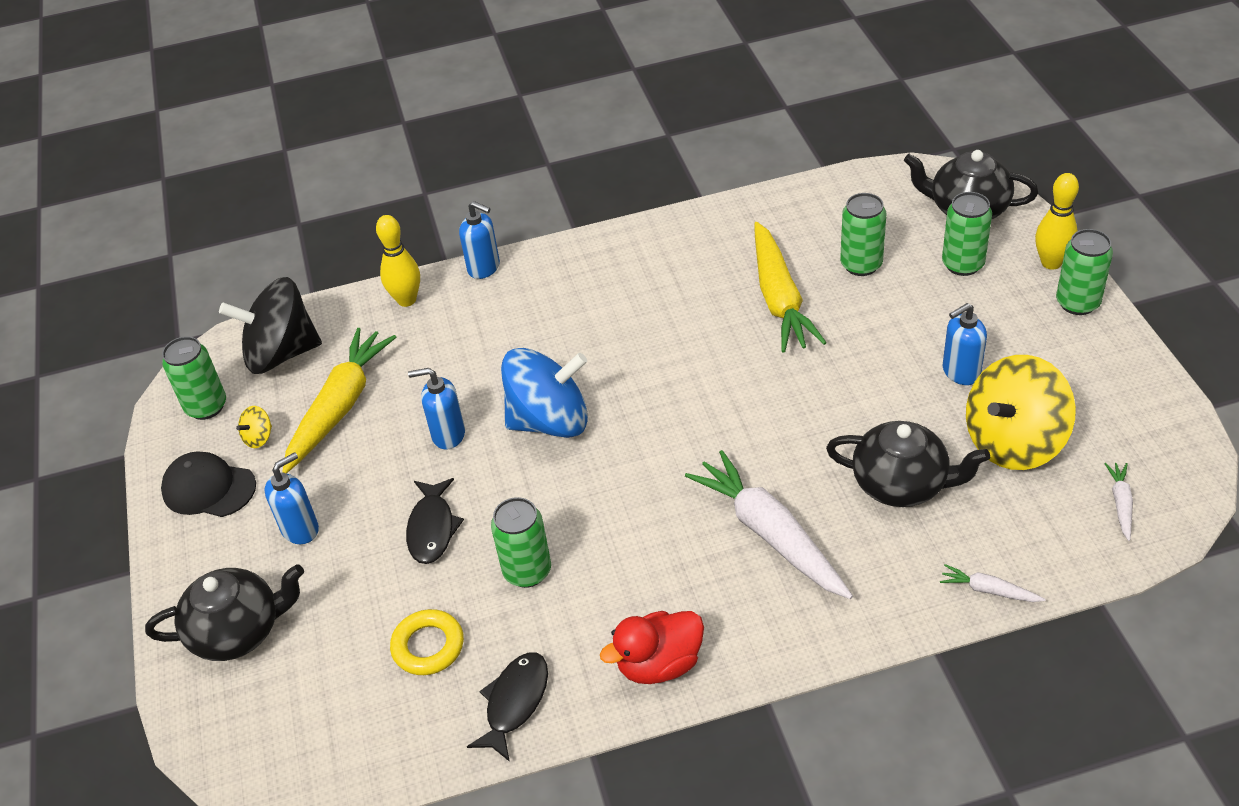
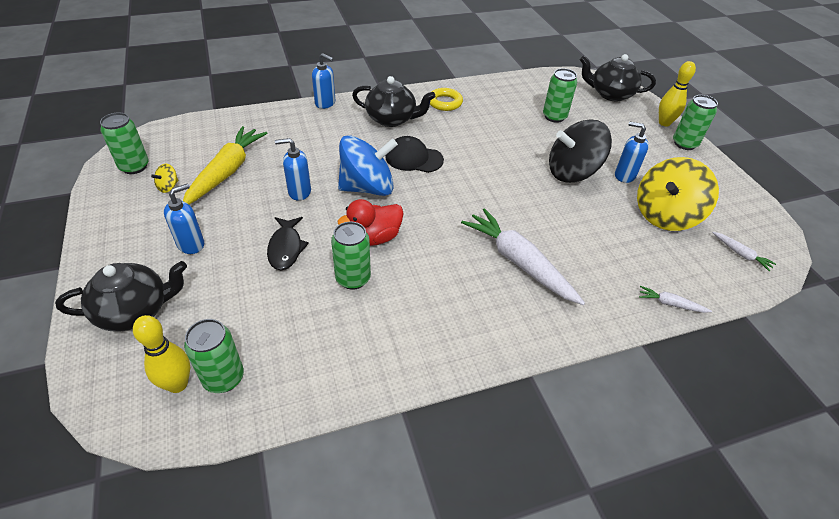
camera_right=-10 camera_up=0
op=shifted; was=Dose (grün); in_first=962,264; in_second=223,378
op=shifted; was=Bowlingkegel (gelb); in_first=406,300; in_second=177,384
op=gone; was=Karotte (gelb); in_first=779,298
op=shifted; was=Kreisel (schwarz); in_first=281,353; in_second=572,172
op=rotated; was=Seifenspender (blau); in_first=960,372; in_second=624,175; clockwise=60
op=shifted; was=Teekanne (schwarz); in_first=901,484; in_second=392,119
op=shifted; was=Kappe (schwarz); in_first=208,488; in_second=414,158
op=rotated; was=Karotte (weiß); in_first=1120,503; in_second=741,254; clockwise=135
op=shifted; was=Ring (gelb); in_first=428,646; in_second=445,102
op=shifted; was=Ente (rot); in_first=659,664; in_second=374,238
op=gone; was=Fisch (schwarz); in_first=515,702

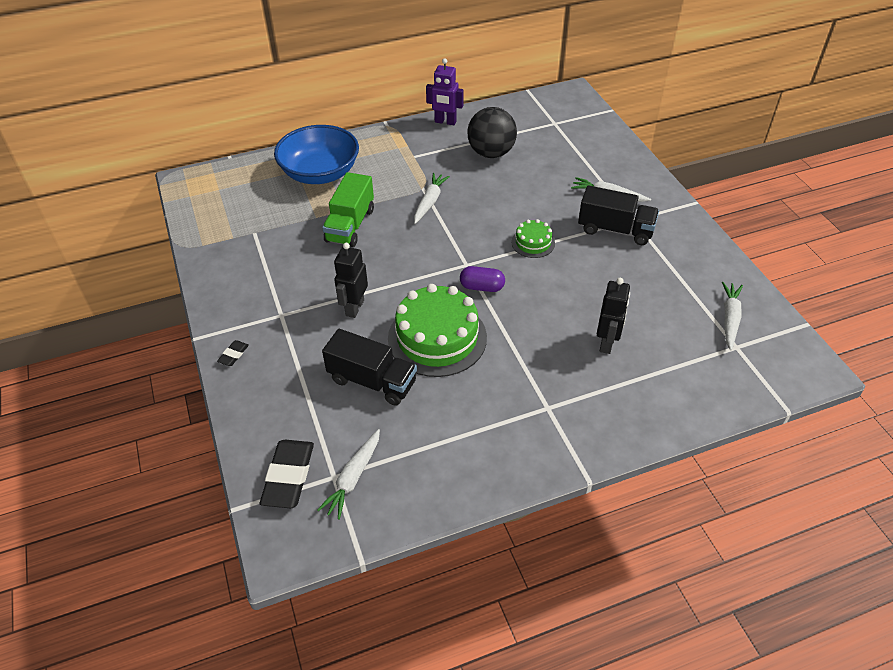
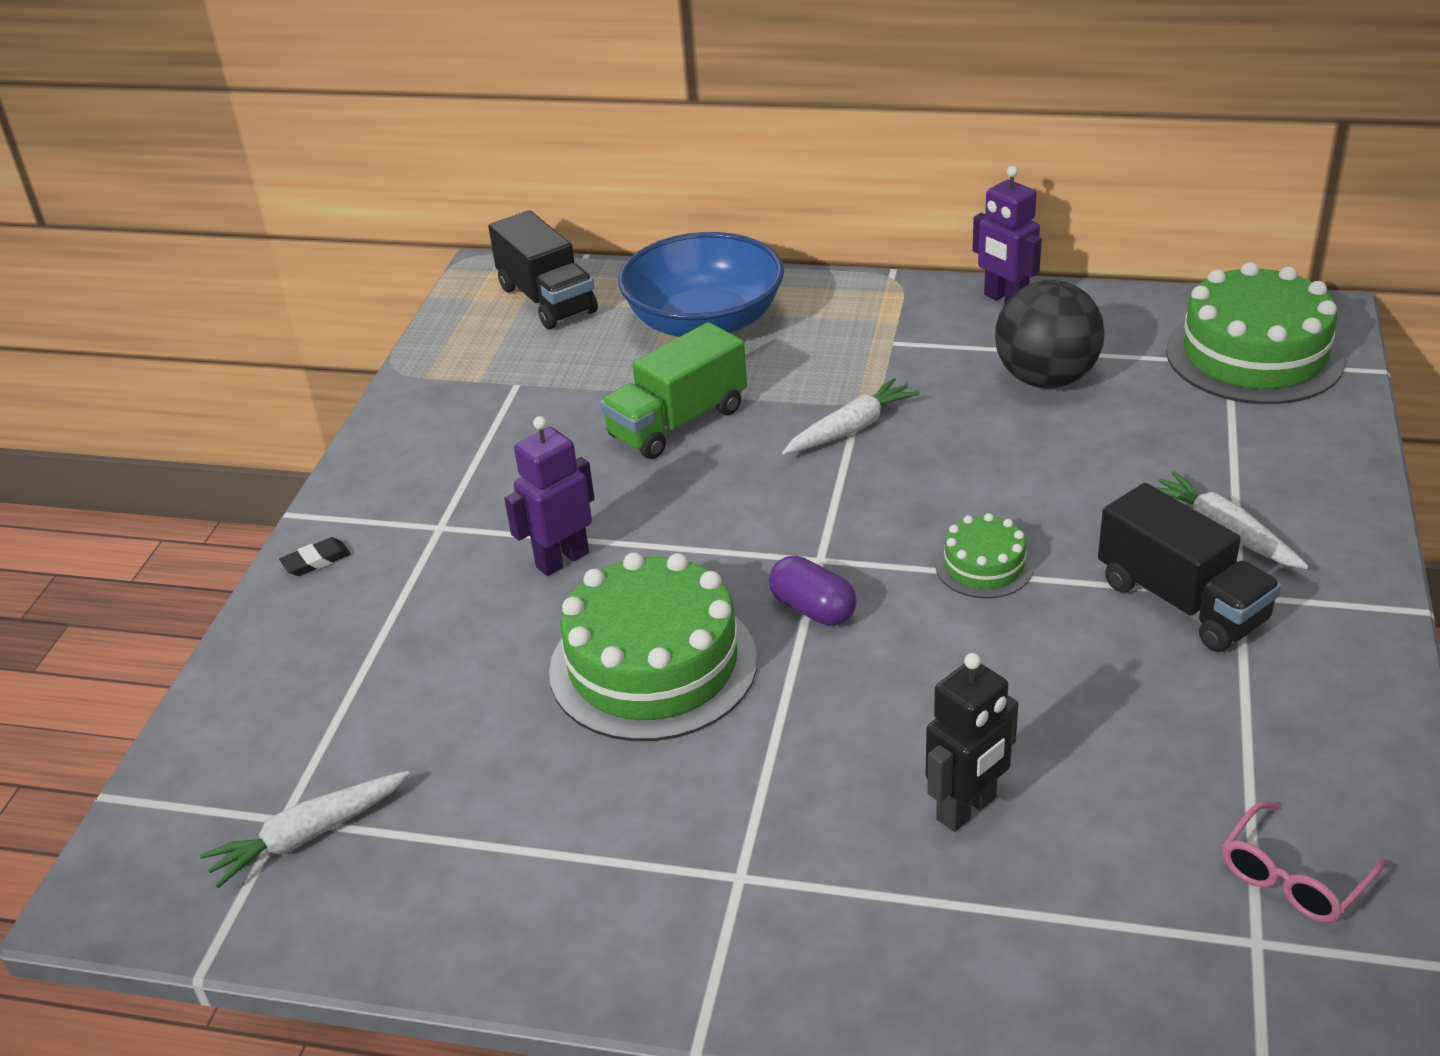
camera_right=35 camera_up=-10
op=repainted; was=Roboter (schwarz); now=Roboter (lila); in_first=354,308; in_second=562,560
op=swapped; was=Karotte (weiß); now=Brille (rosa); in_first=730,319; in_second=1293,877
op=shifted; was=Lastwagen (schwarz); in_first=372,381; in_second=547,300
op=gone; was=Radiergummi (schwarz); in_first=288,476
op=new; now=Kuchen (grün); in_second=1254,355

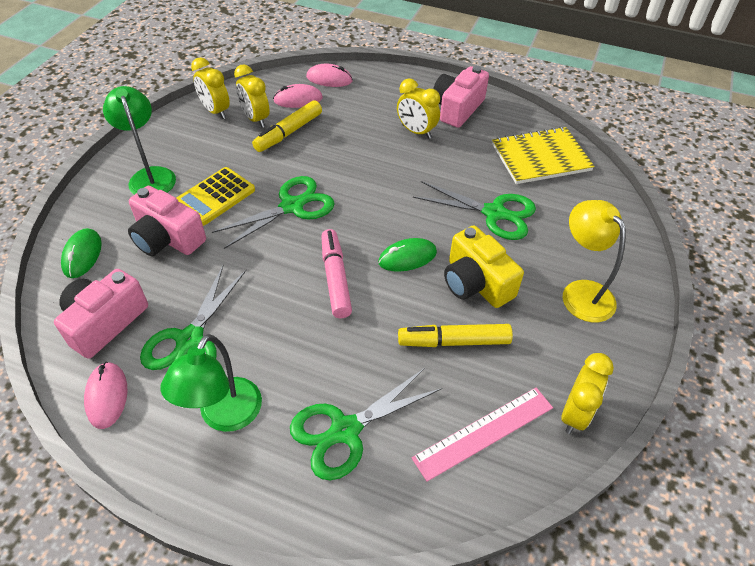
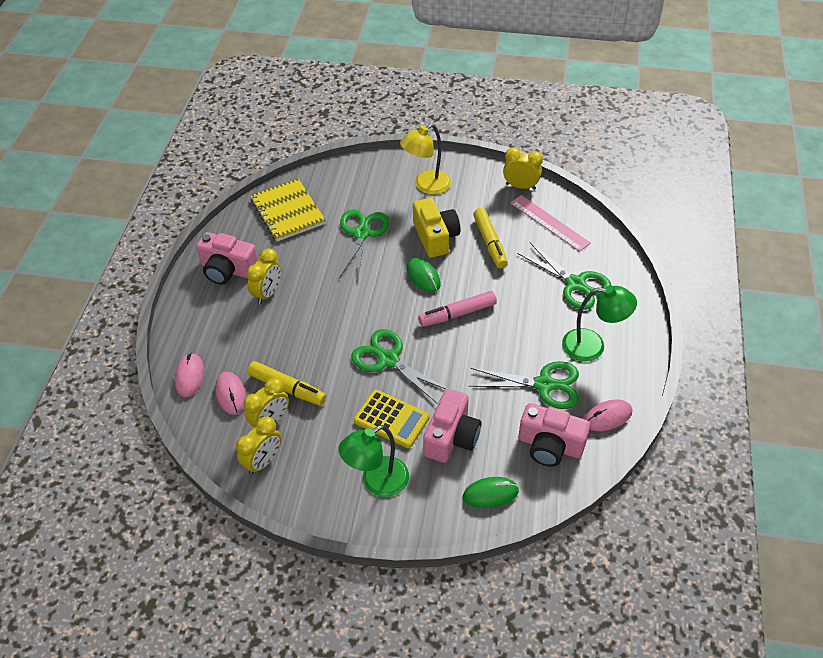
camera_right=-100 camera_up=0
op=rotated; was=Kamera (gelb); in_first=476,283; in_second=435,237; clockwise=-60

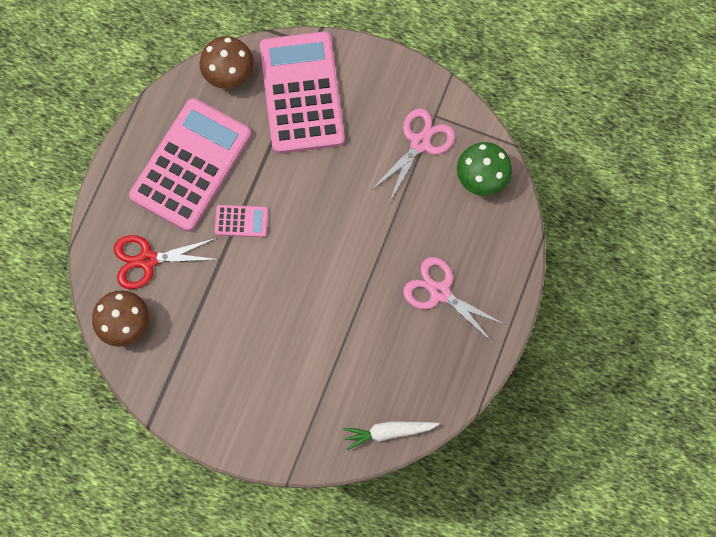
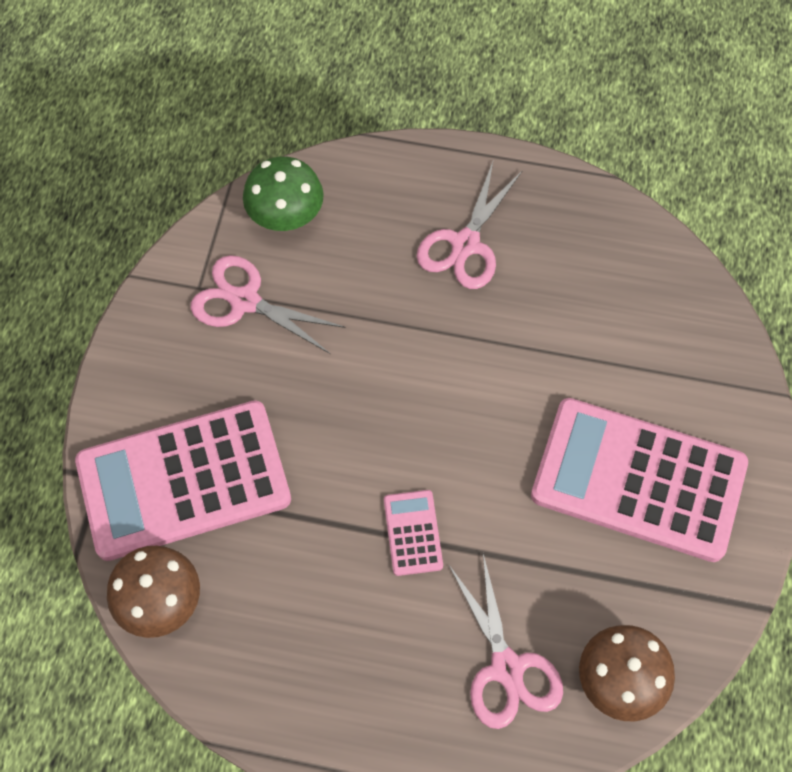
camera_right=-100 camera_up=-10
op=shifted; was=Taschenrechner (rosa); in_first=191,165; in_second=638,480
op=repainted; was=Schere (rot); now=Schere (rosa); in_first=147,260; in_second=507,668
op=gone; was=Karotte (weiß); in_first=388,432

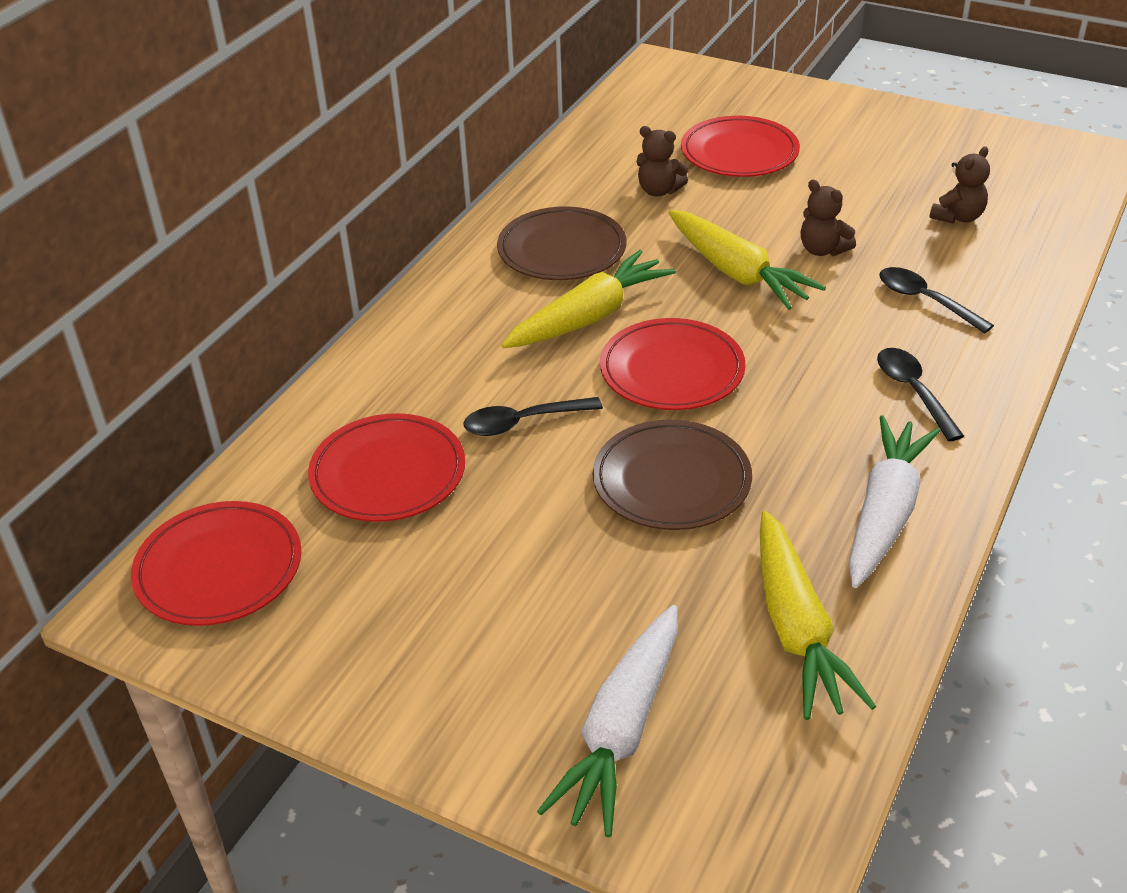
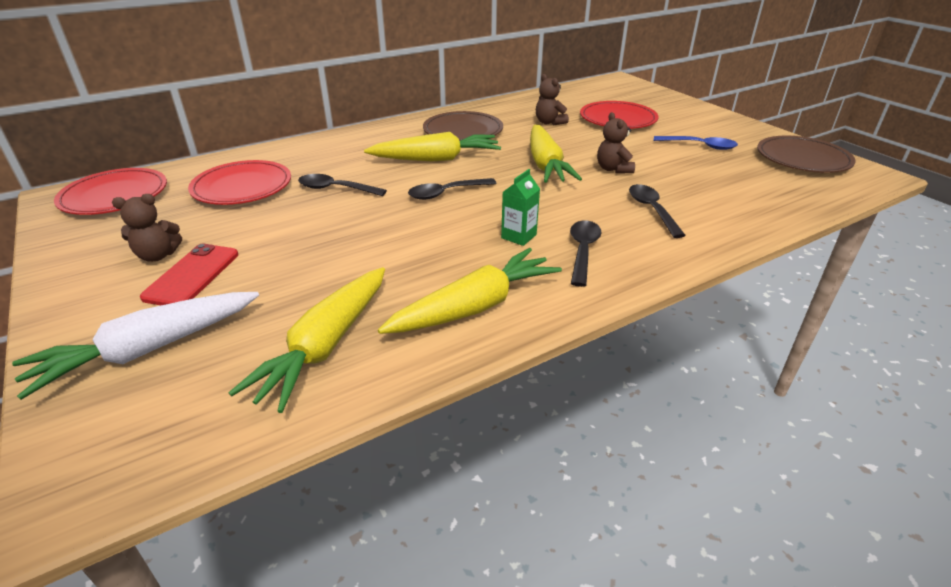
camera_right=30 camera_up=-5
op=shifted; was=Teddybär (braun); in_first=958,217; in_second=158,255
op=swapped; was=Teller (rot); now=Löffel (schwarz); in_first=672,370; in_second=446,193
op=repainted; was=Karotte (weiß); now=Karotte (gelb); in_first=885,513; in_second=474,307
op=shifted; was=Teller (braun); in_first=671,480; in_second=802,159
op=new; now=Löffel (blau); in_second=699,146
op=new; now=Getränkekarton (grün); in_second=518,236
op=new; now=Handy (rot); in_second=192,275

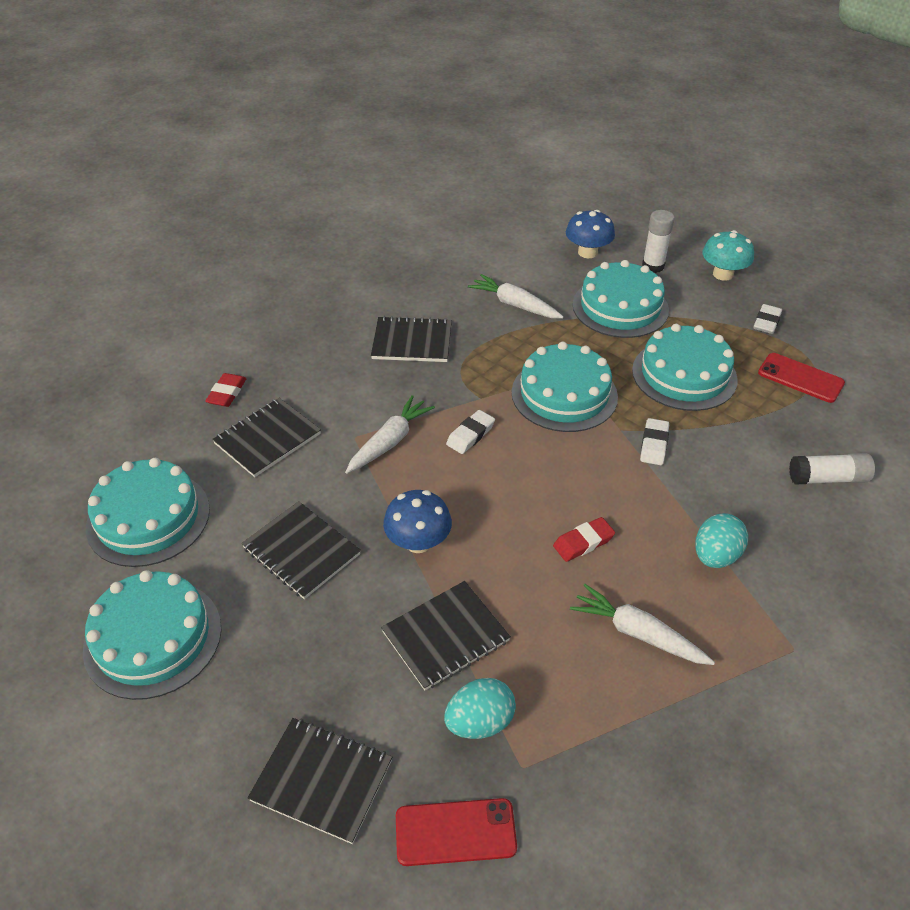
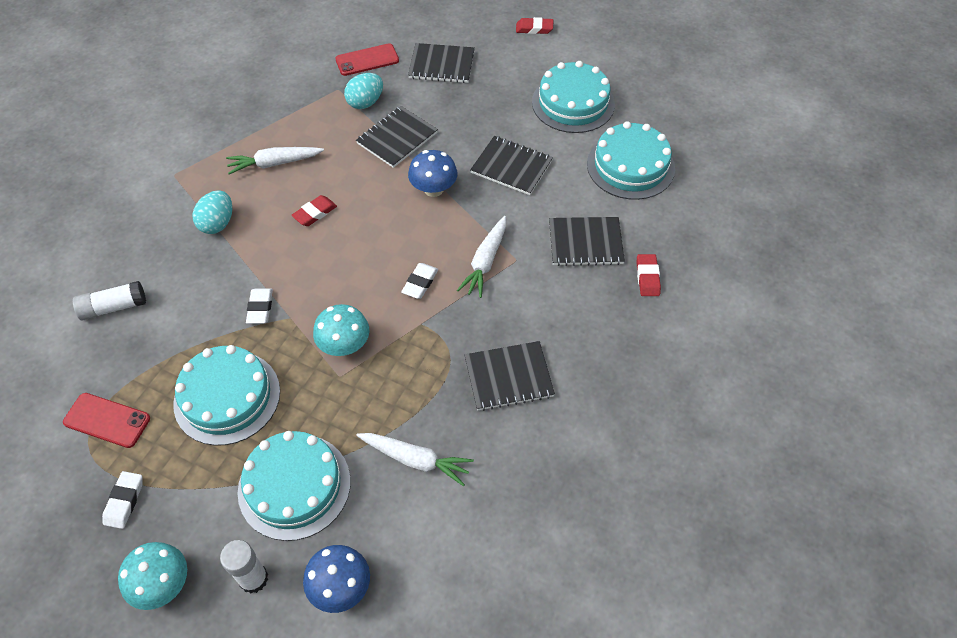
camera_right=165 camera_up=10
op=swapped; was=Kuchen (türkis); now=Pilz (türkis); in_first=564,394; in_second=344,345
op=rotated; was=Notizbuch (schwarz); in_first=267,439; in_second=585,243; clockwise=60
op=rotated; was=Karotte (weiß); in_first=638,633; in_second=274,163; clockwise=150
op=new; now=Radiergummi (rot); in_second=534,28

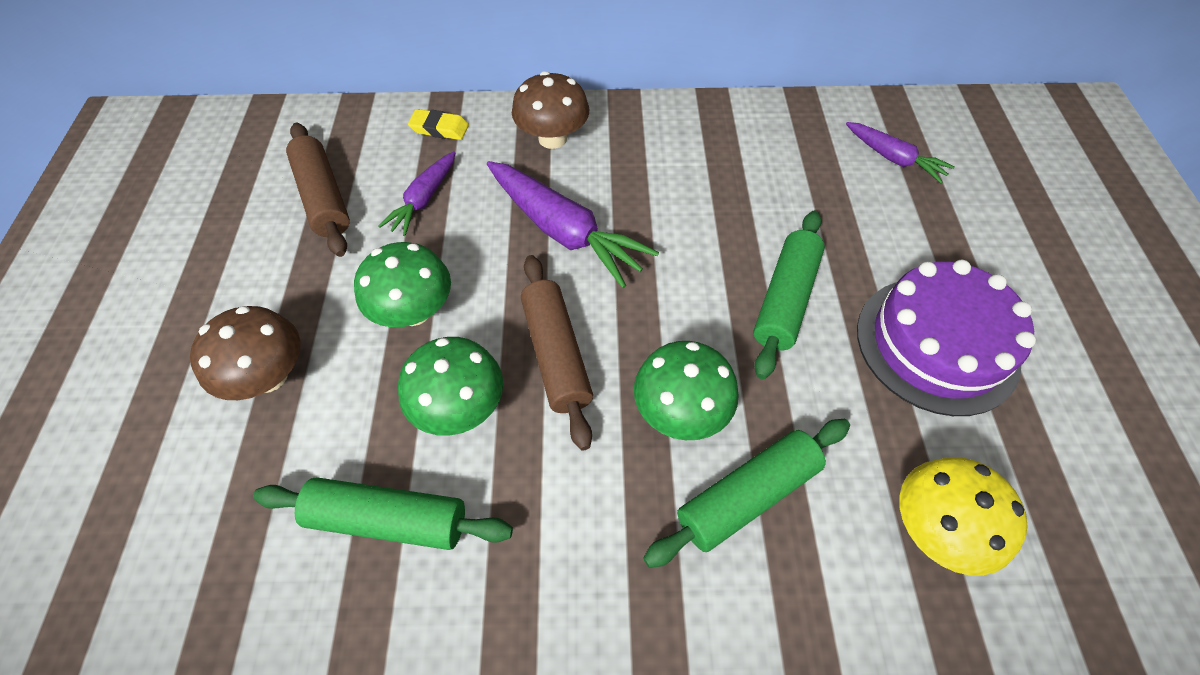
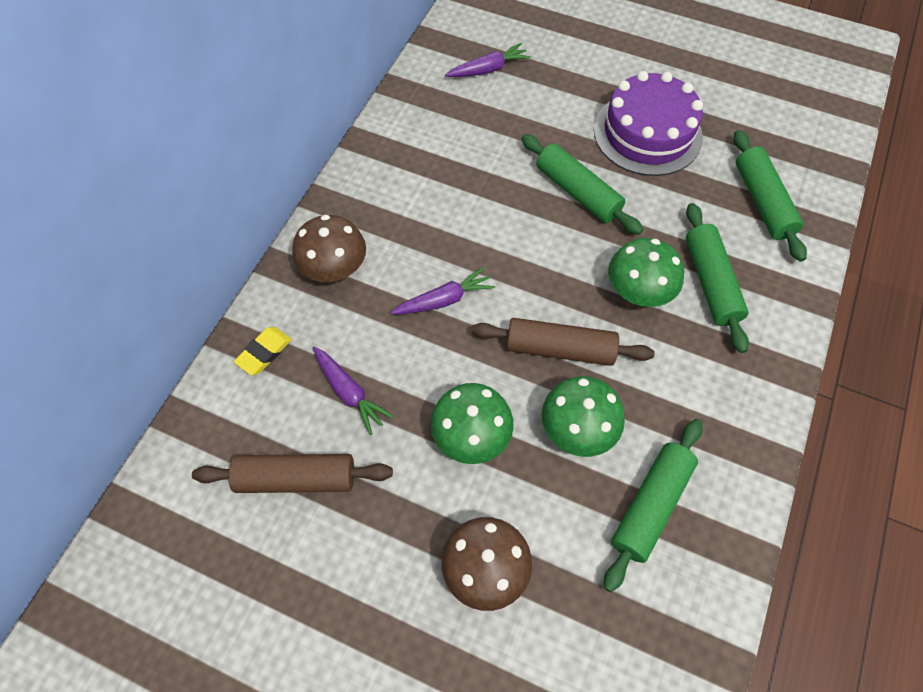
camera_right=-65 camera_up=5
op=scaled; was=Karotte (lila); in_first=563,231; in_second=444,300; ratio=0.58
op=swapped; was=Pilz (gelb); now=Nudelholz (grün); in_first=935,529; in_second=762,202

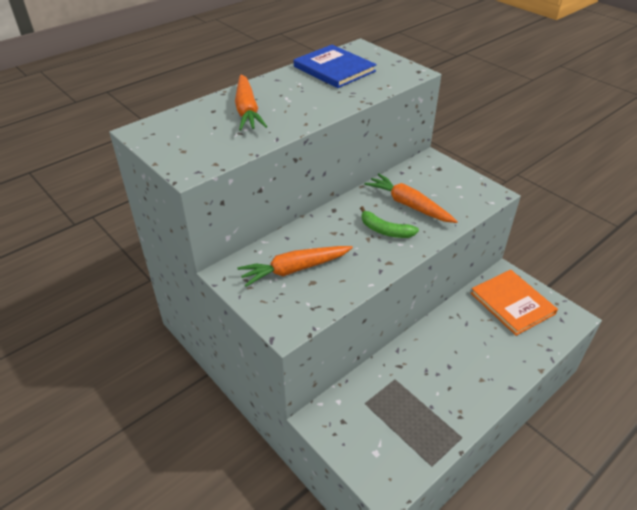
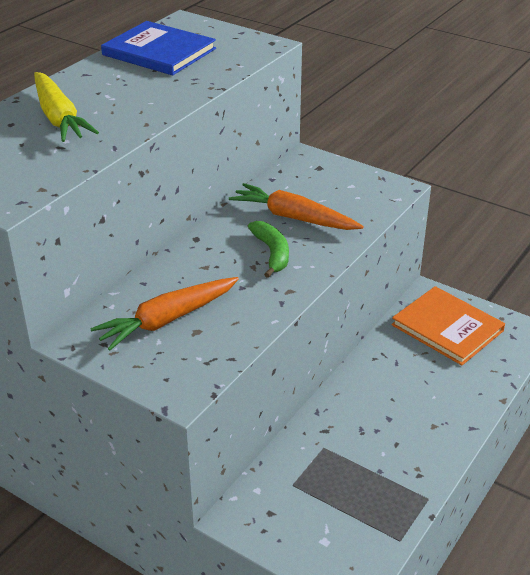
camera_right=-15 camera_up=-5
op=repainted; was=Karotte (orange); now=Karotte (gelb); in_first=247,110; in_second=59,118
op=rotated; was=Banane (grün); in_first=385,230; in_second=272,253; clockwise=-120

